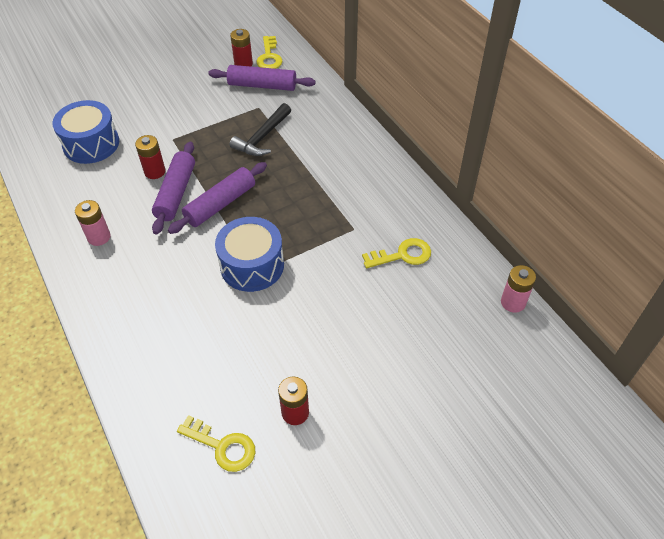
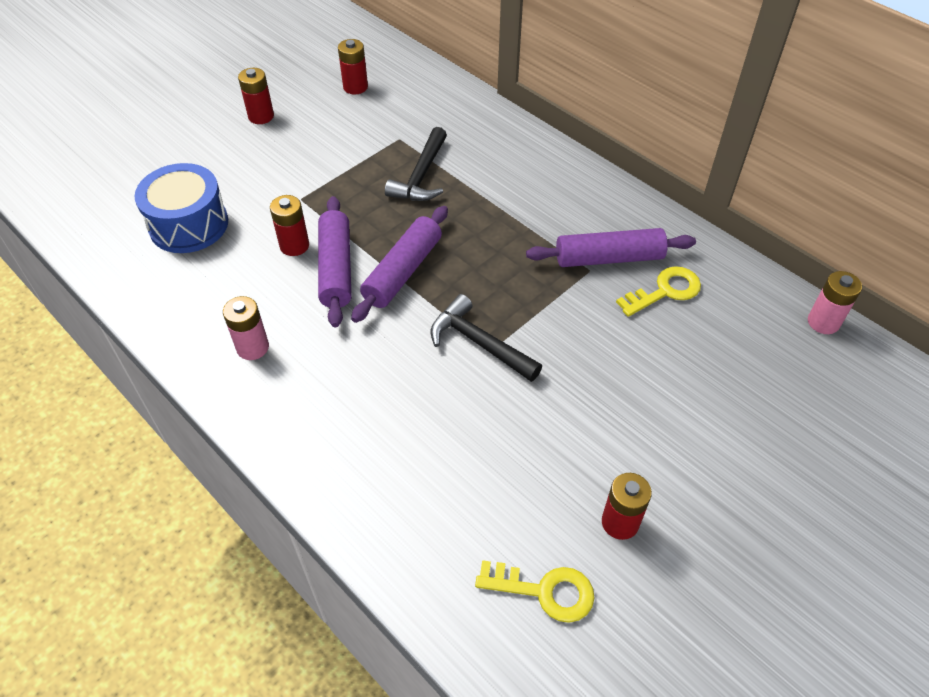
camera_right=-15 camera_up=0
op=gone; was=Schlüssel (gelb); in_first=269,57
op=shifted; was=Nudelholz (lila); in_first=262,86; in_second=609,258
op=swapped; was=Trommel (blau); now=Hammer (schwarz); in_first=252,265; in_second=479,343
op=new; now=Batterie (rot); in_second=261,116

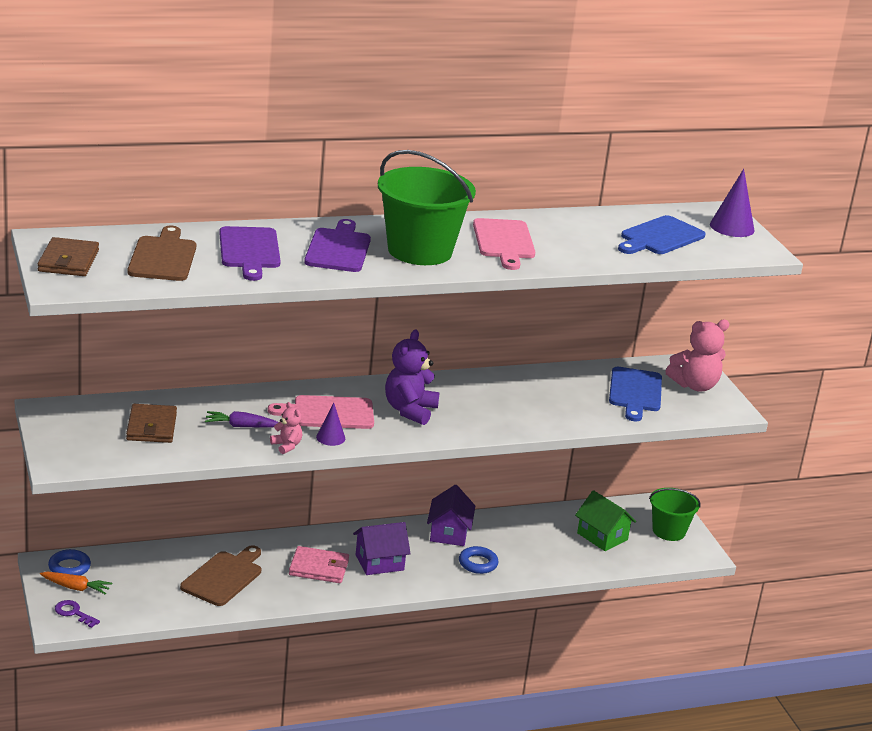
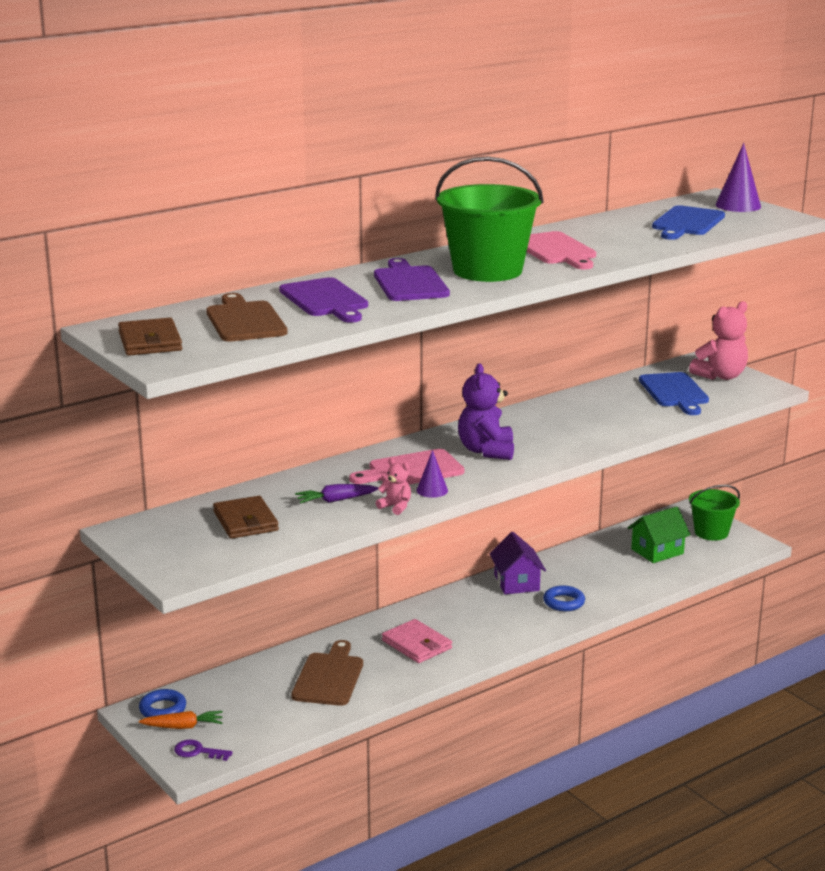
camera_right=-15 camera_up=-5
op=rotated; was=Haus (grün); in_first=602,536; in_second=657,551; clockwise=-60
op=gone; was=Haus (lila); in_first=379,562
op=rotated; was=Geldbörse (rosa); in_first=319,568; in_second=417,644; clockwise=60

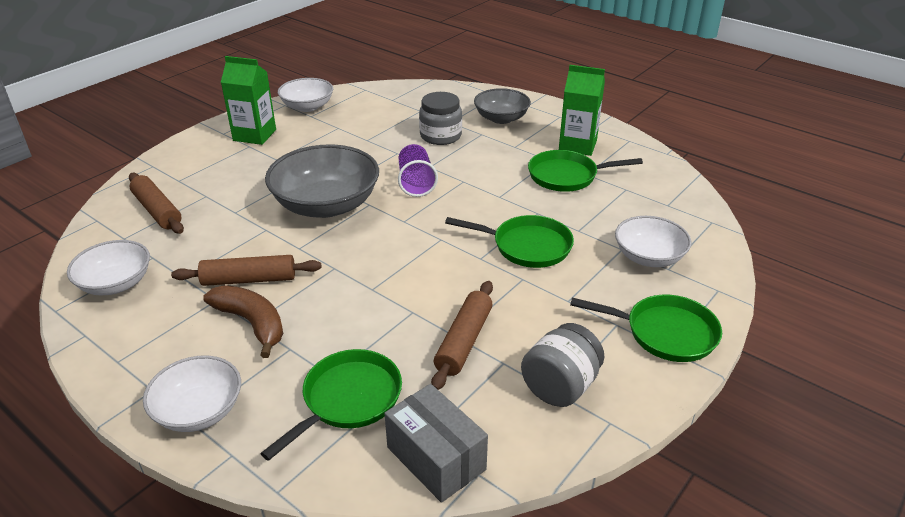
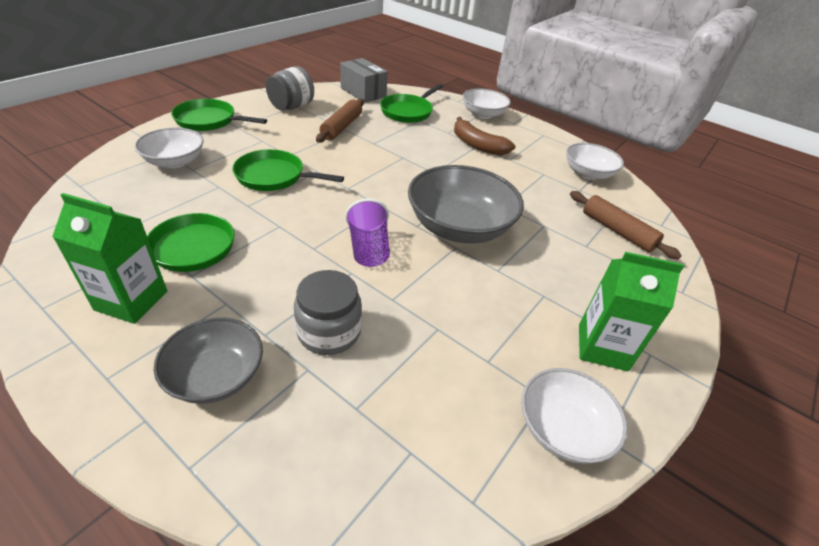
camera_right=175 camera_up=5
op=gone; was=Nudelholz (braun); in_first=249,279

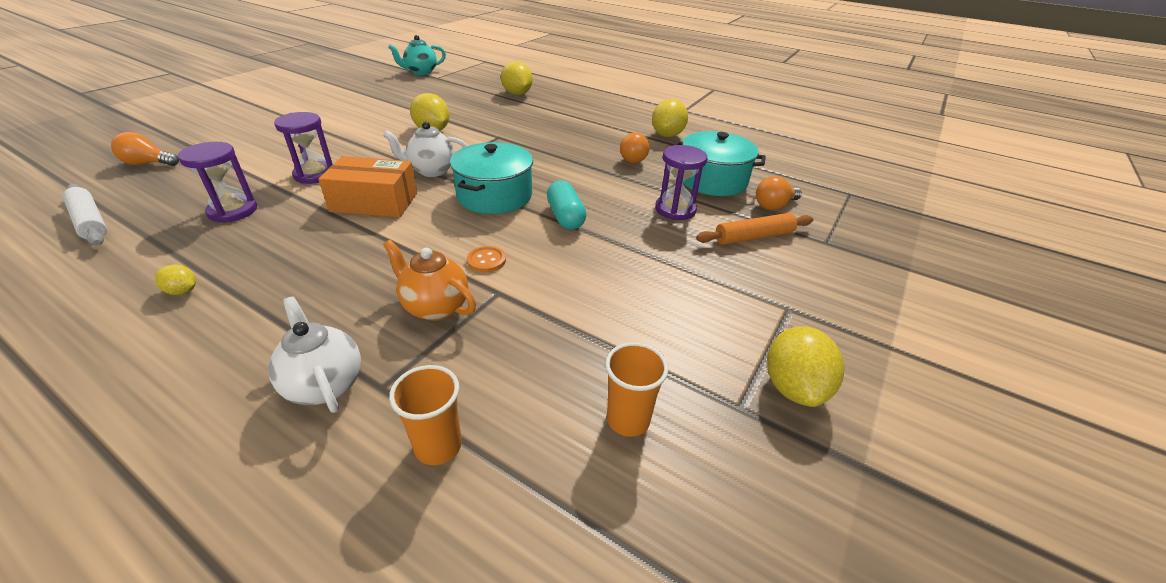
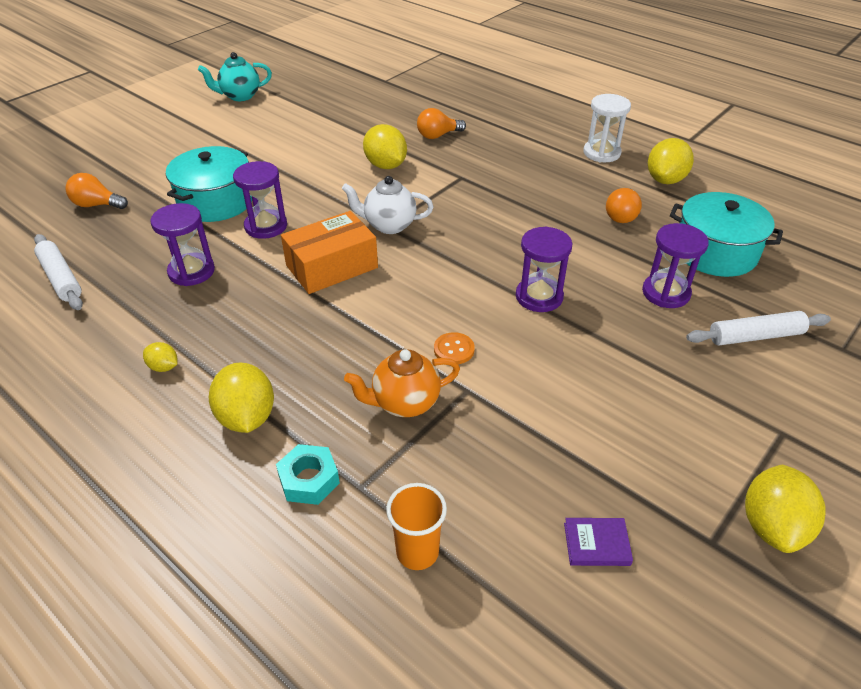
camera_right=10 camera_up=5
op=shifted; was=Teekanne (türkis); in_first=421,72; in_second=240,96
op=shifted; was=Zitrone (gelb); in_first=517,94; in_second=247,417
op=shifted; was=Kochtopf (türkis); in_first=494,196; in_second=216,201
op=rotated; was=Schachtel (orange); in_first=374,202; in_second=332,266; clockwise=-45
op=shifted; was=Glühbirne (orange); in_first=774,206; in_second=437,135
op=swapped; was=Kapsel (türkis); now=Sanduhr (lila); in_first=565,217; in_second=539,297
op=repainted; was=Nudelholz (orange); now=Nudelholz (weiß); in_first=753,237; in_second=755,336
op=rotated; was=Teekanne (orange); in_first=435,307; in_second=404,403; clockwise=-60
op=swapped; was=Teekanne (weiß); now=Sechskantmutter (türkis); in_first=324,384; in_second=309,479
op=swapped; was=Becher (orange); now=Buch (lila); in_first=628,420; in_second=596,544
op=new; now=Sanduhr (weiß); in_second=601,153

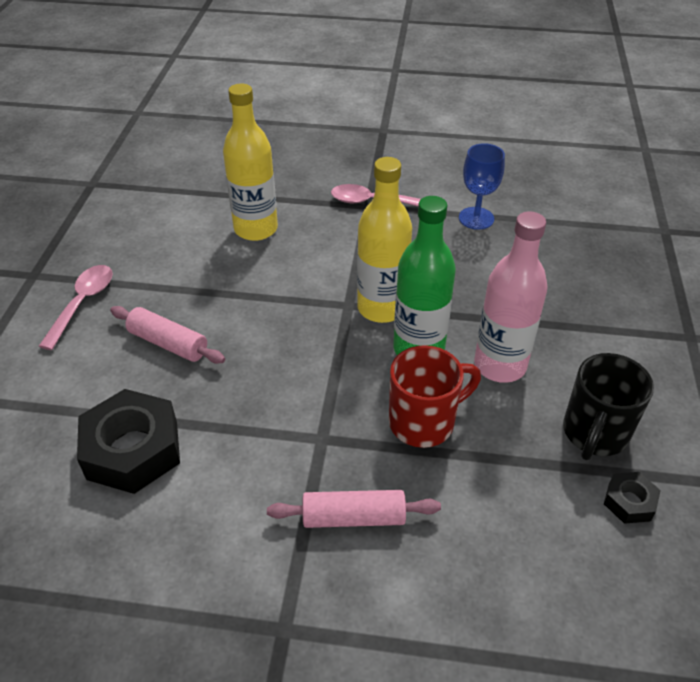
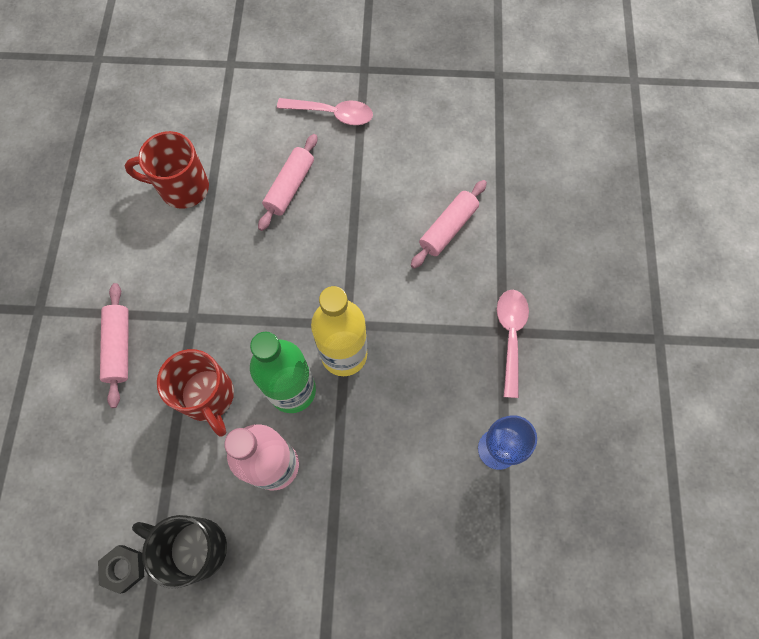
camera_right=85 camera_up=25
op=swapped; was=Flasche (gelb); now=Nudelholz (rosa); in_first=256,229; in_second=448,228
op=swapped; was=Sechskantmutter (schwarz); now=Tasse (rot); in_first=133,450; in_second=182,188

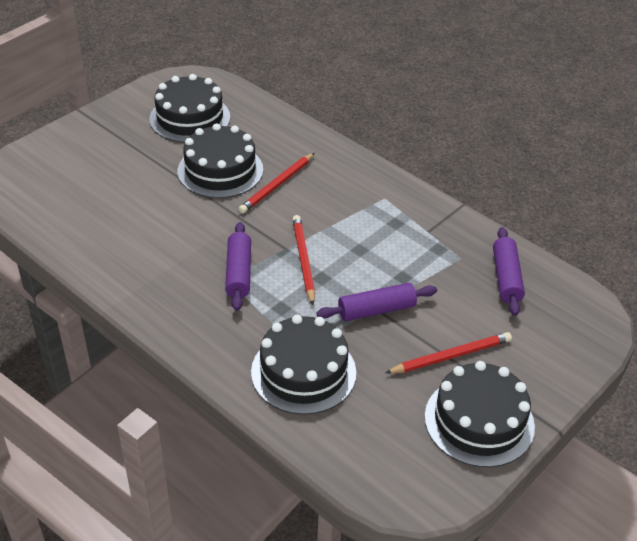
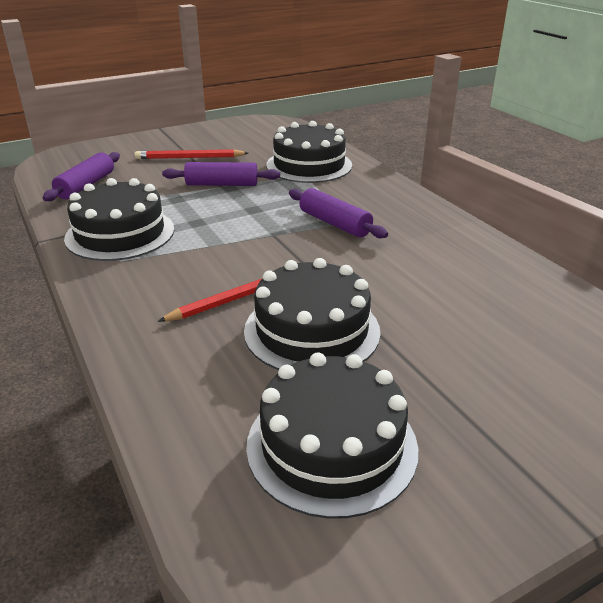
camera_right=-160 camera_up=-10
op=gone; was=Bleistift (rot); in_first=303,260
op=rotated; was=Nudelholz (lila); in_first=239,273; in_second=334,223; clockwise=-60
op=shifted; was=Kuchen (schwarz); in_first=479,421; in_second=120,233

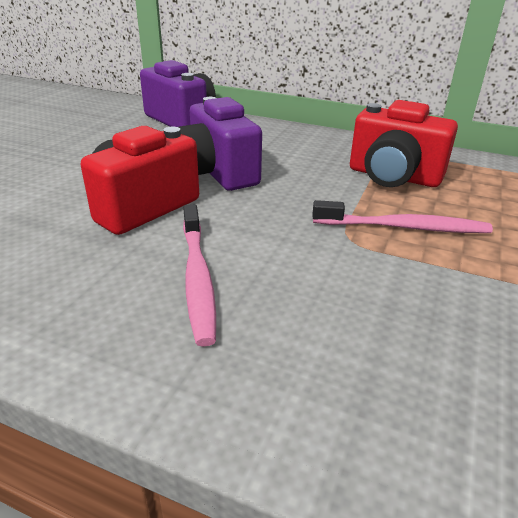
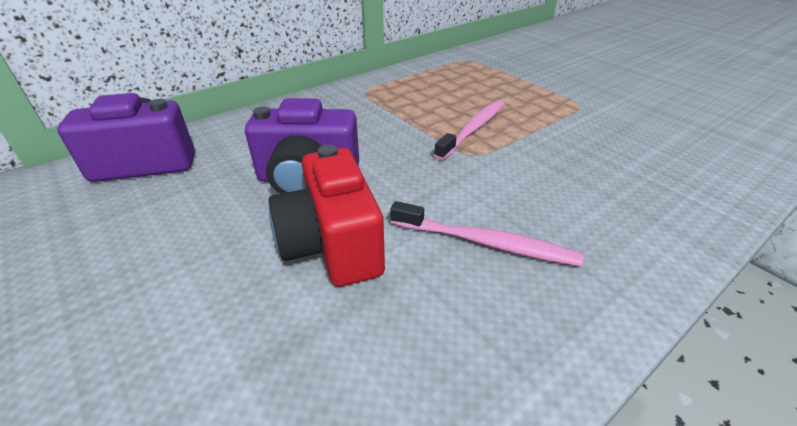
camera_right=-60 camera_up=5
op=gone; was=Kamera (rot); in_first=393,177

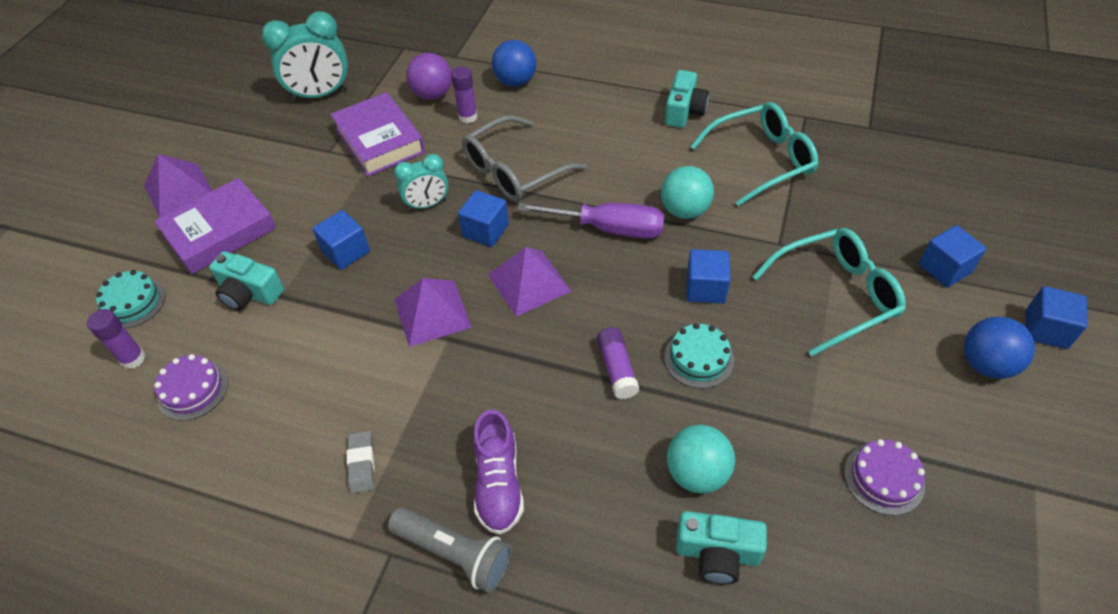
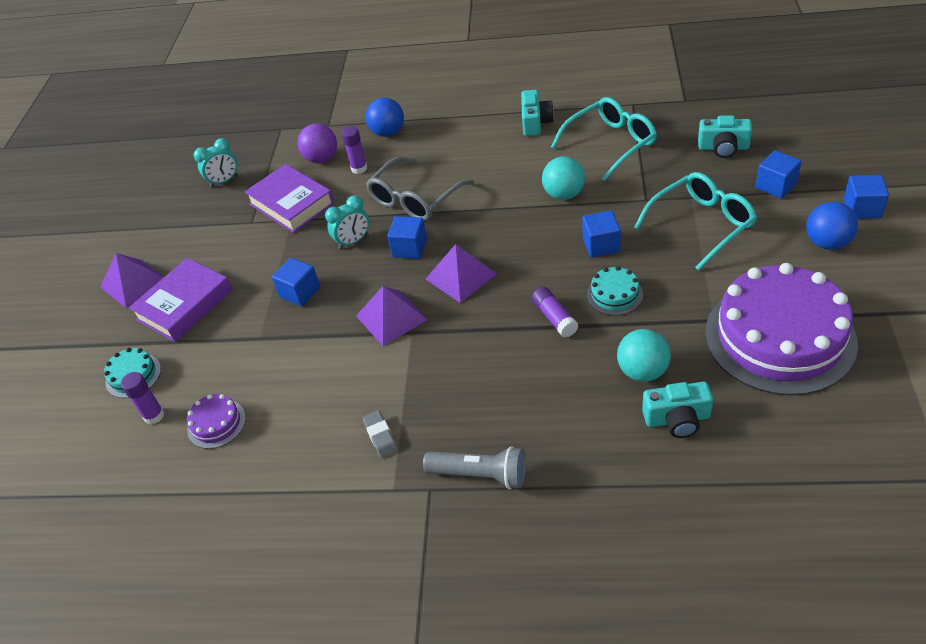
camera_right=-10 camera_up=-5
op=scaled; was=Wecker (türkis); in_first=320,94; in_second=224,181; ratio=0.61
op=gone; was=Schraubenzieher (lila); in_first=609,229
op=shifted; was=Kamera (türkis); in_first=249,293; in_second=723,148
op=gone; was=Schuh (lila); in_first=498,483
op=scaled; was=Kuchen (lila); in_first=884,478; in_second=779,337; ratio=2.42

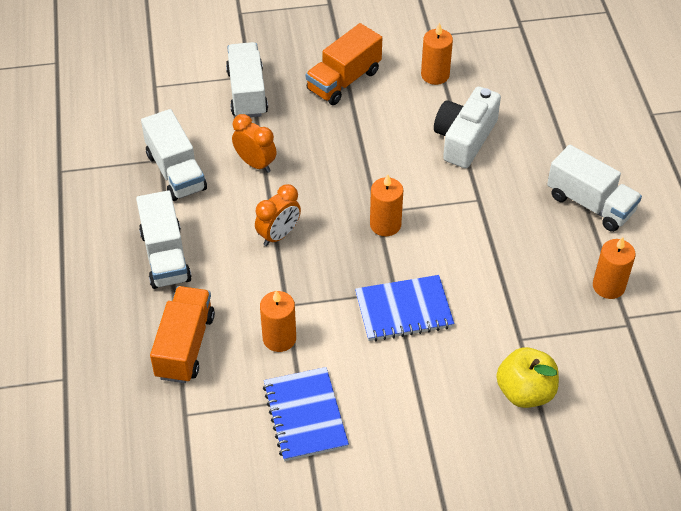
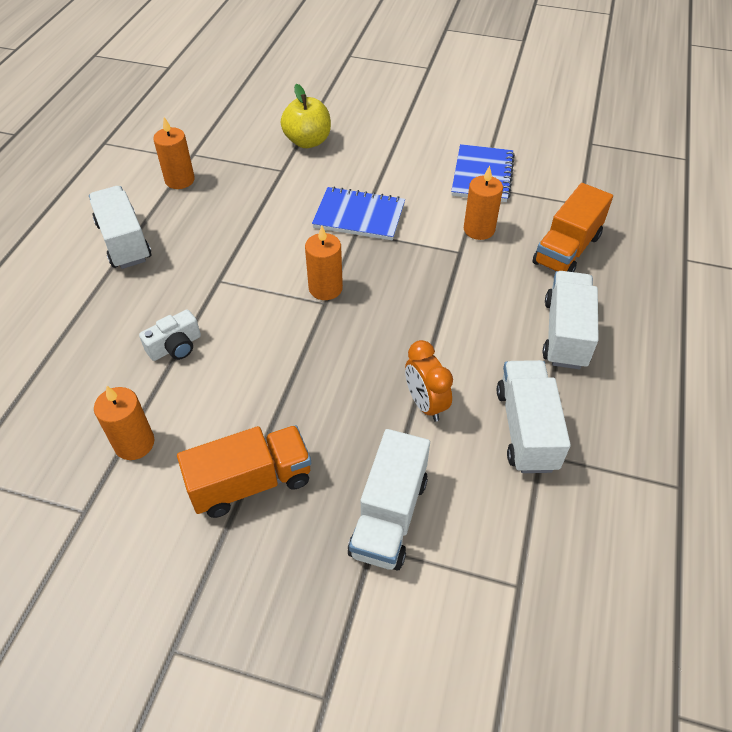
camera_right=-155 camera_up=0
op=scaled; was=Kamera (weiß); in_first=464,138; in_second=175,346; ratio=0.58
op=gone; was=Wecker (orange); in_first=279,235

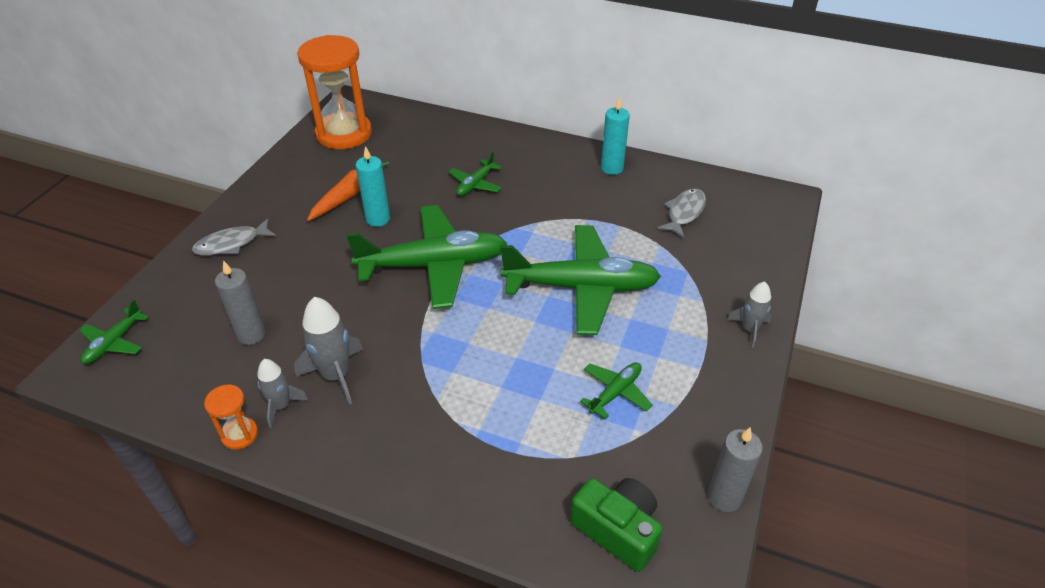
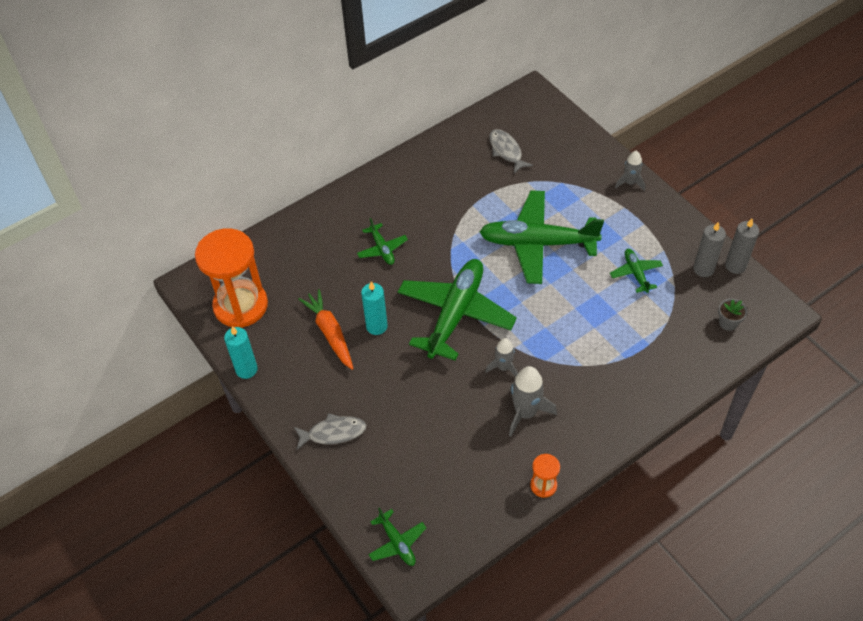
camera_right=-55 camera_up=10
op=shifted; was=Kerze (türkis); in_first=612,168; in_second=246,369
op=rotated; was=Fisch (grau); in_first=231,244; in_second=333,433; clockwise=-105
op=rotated; was=Flugzeug (grün); in_first=581,287; in_second=537,243; clockwise=-120
op=shifted; was=Kerze (grau); in_first=251,335; in_second=703,269
op=shifted; was=Rakete (grau); in_first=281,406; in_second=503,367
op=swapped; was=Kamera (grün); now=Blumentopf (grau); in_first=617,530; in_second=728,323

